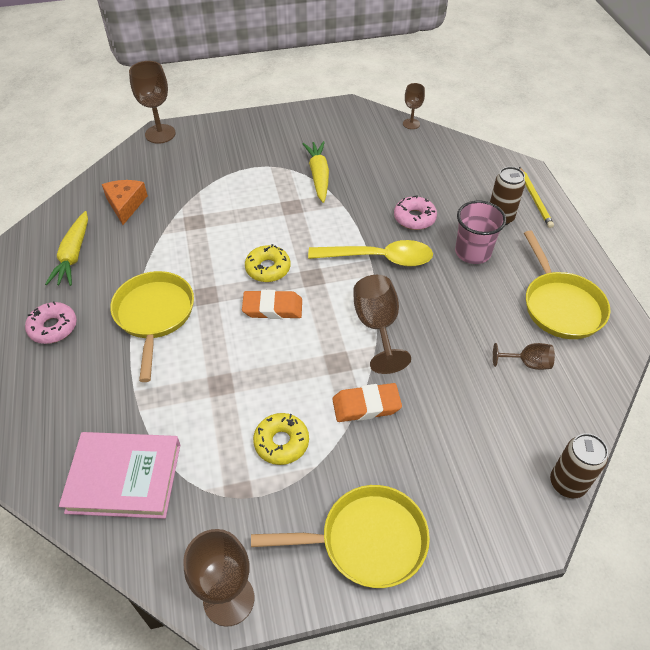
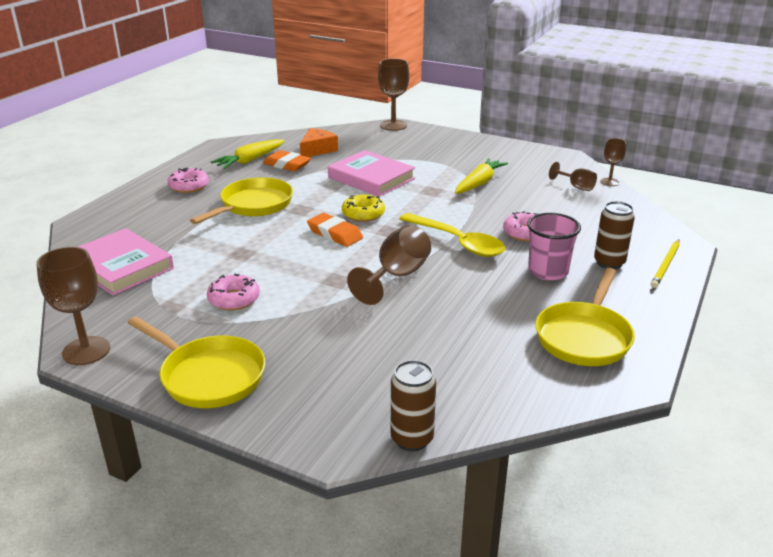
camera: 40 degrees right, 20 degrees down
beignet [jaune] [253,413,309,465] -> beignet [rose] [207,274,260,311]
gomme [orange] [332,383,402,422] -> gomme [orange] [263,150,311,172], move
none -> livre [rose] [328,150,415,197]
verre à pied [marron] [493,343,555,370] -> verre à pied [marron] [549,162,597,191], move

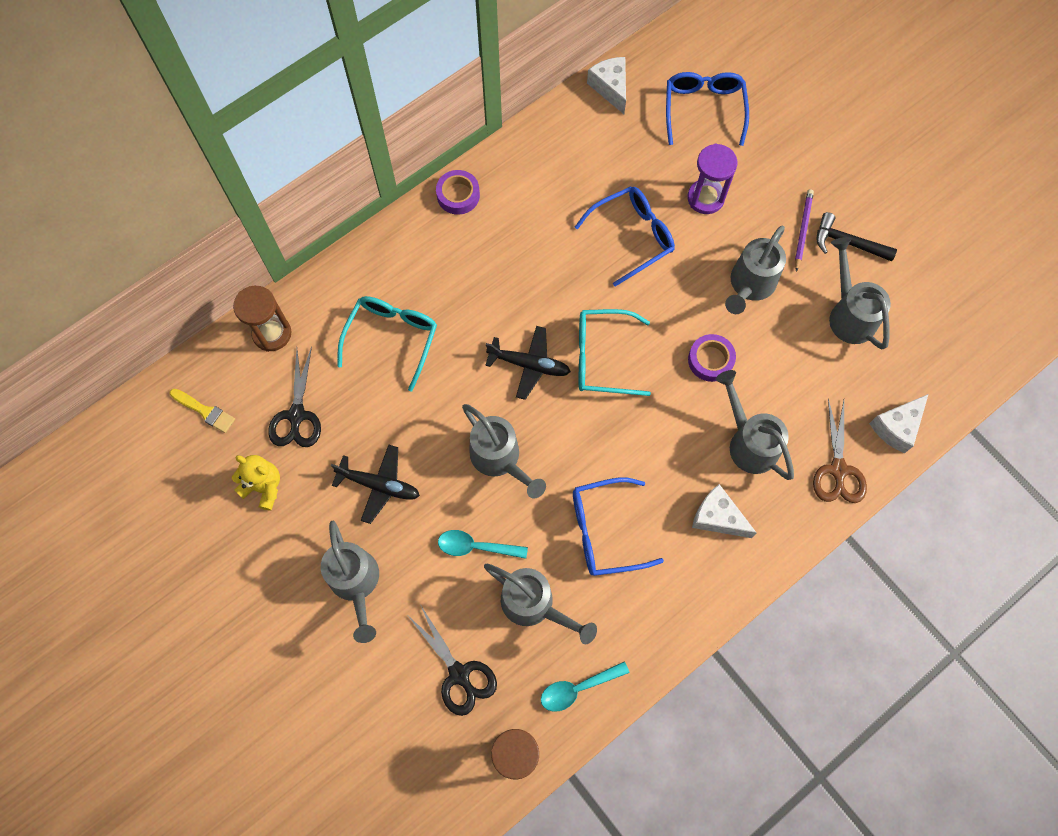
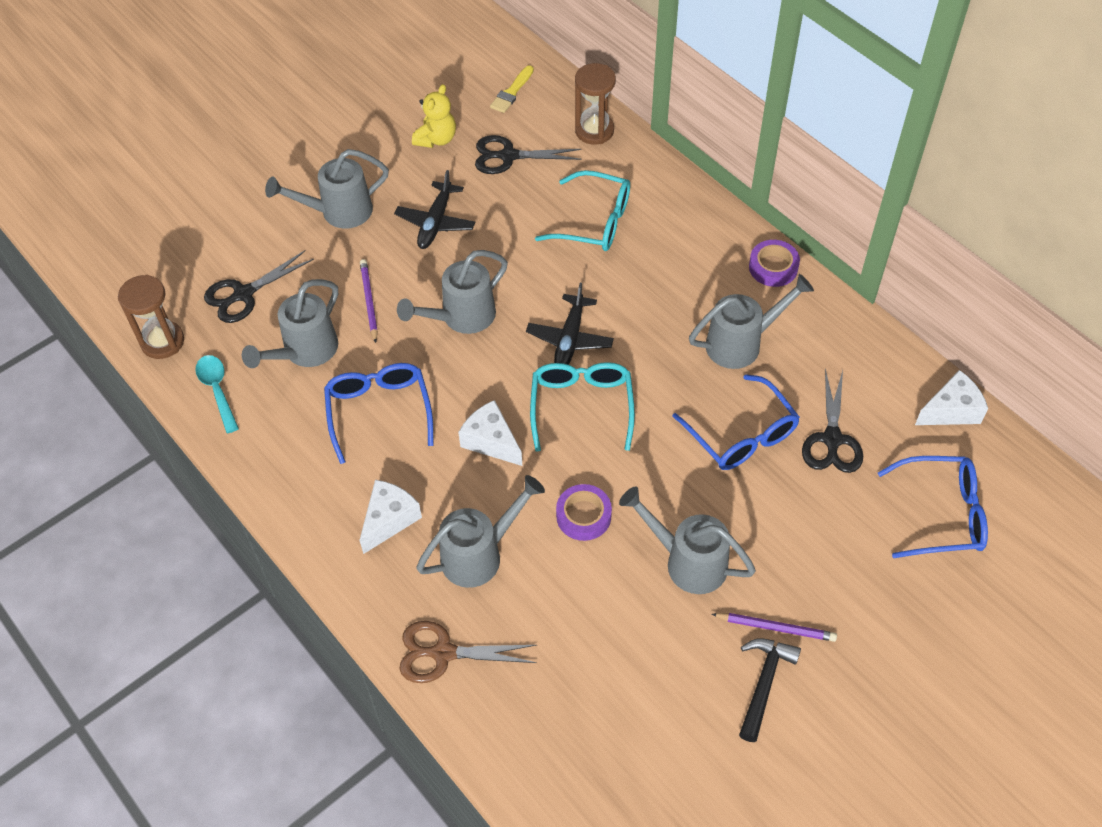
camera: 90 degrees right, 15 degrees down
cuillère [turquoise] [438,530,528,559] -> crayon [violet] [360,259,378,343]
fromage [blanc] [869,394,929,453] -> fromage [blanc] [458,400,522,466], move
arrosoir [gris] [829,237,891,349] -> arrosoir [gris] [689,274,814,369], move
none -> ciseaux [noir] [802,369,863,473]
sablier [violet] [687,144,737,214] -> none

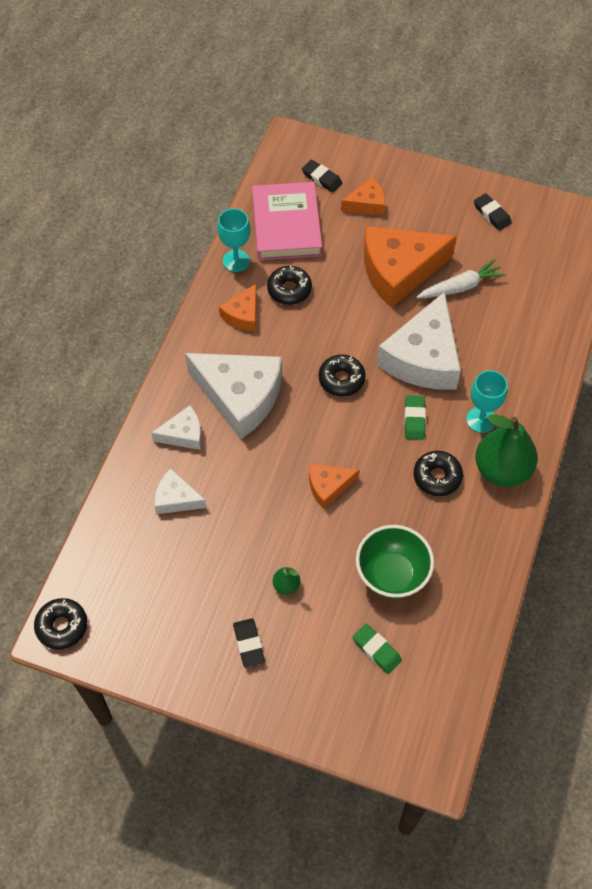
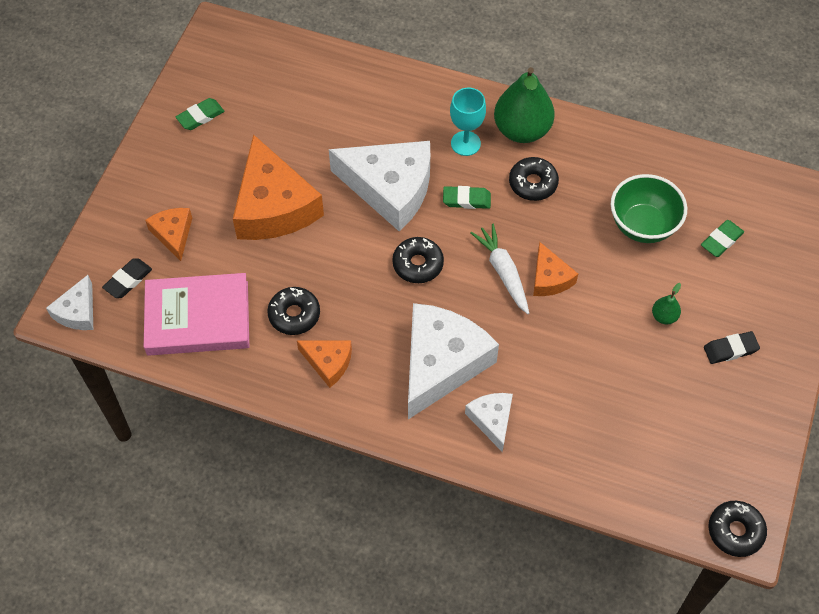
camera: 90 degrees left, 0 degrees up
fromage [blanc] [154,468,207,514] -> fromage [blanc] [46,275,93,330], move
gomme [noir] [474,193,512,231] -> gomme [vert] [176,98,224,130]
carotte [blanc] [417,259,506,298] -> carotte [blanc] [471,224,529,314], move
verre à pied [turquoise] [217,208,250,272] -> none

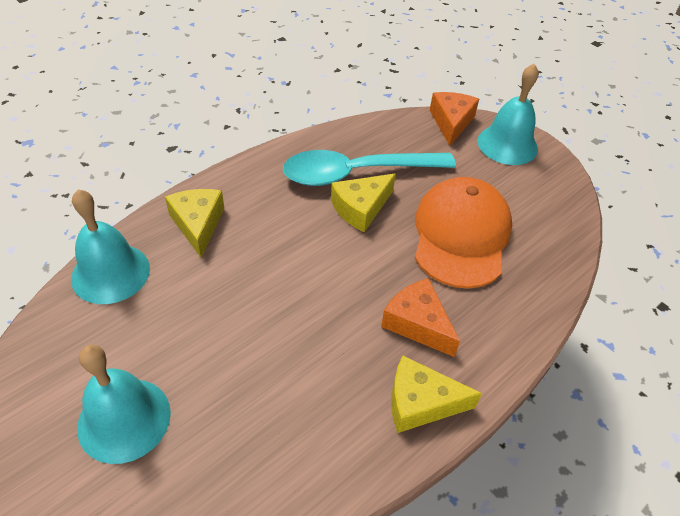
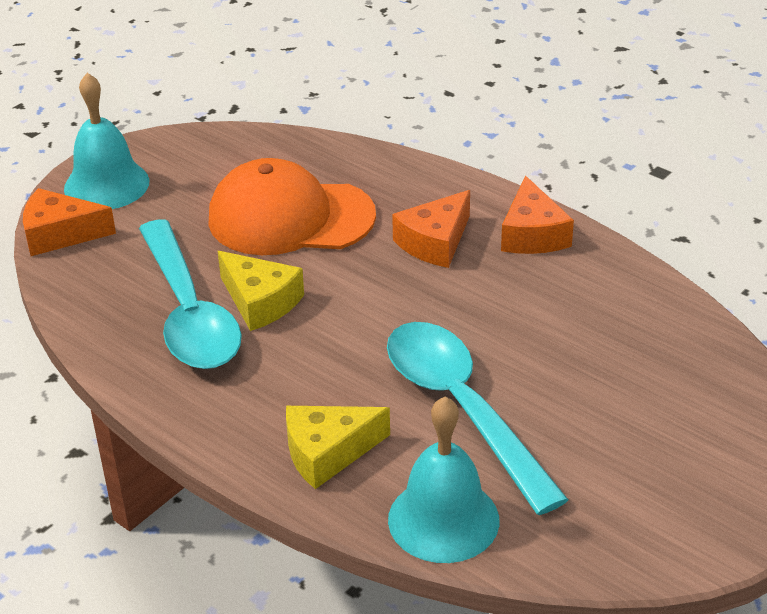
camera: 95 degrees left, 10 degrees down
none -> cuillère [turquoise] [387,322,569,515]
fromage [jaune] [391,355,482,433] -> fromage [orange] [501,176,574,254]
cloche [turquoise] [77,345,171,464] -> none

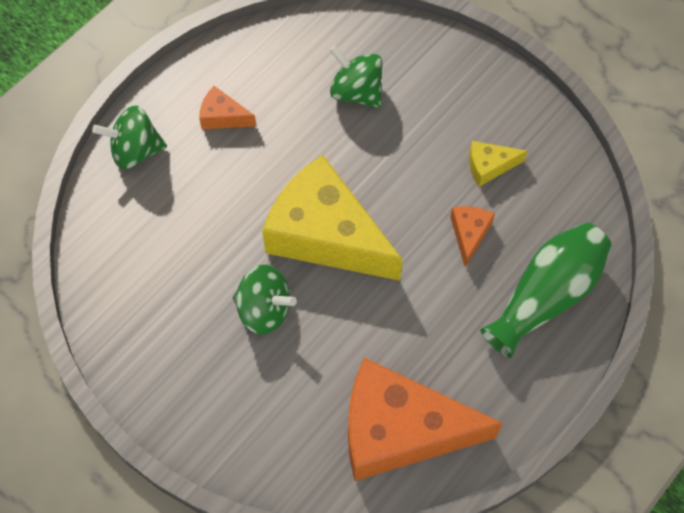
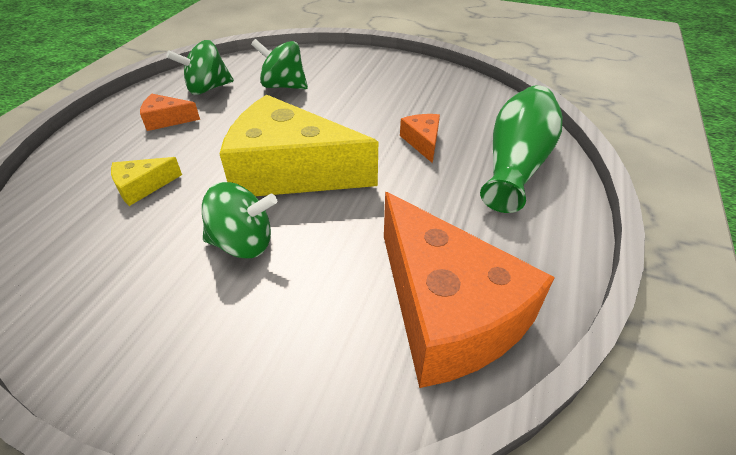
camera: 20 degrees left, 20 degrees down
fromage [jaune] [469,141,528,187] -> fromage [jaune] [111,157,182,206], move
toupie [vert] [92,106,167,170] -> toupie [vert] [166,40,234,95], move
fromage [orange] [348,358,503,481] -> fromage [orange] [384,192,555,388], 105 degrees counterclockwise

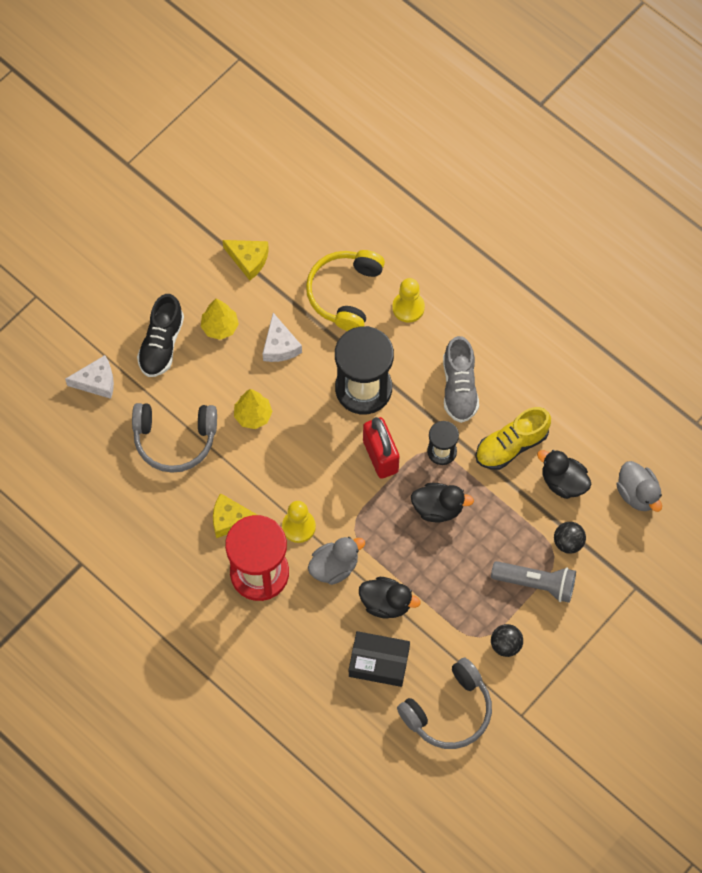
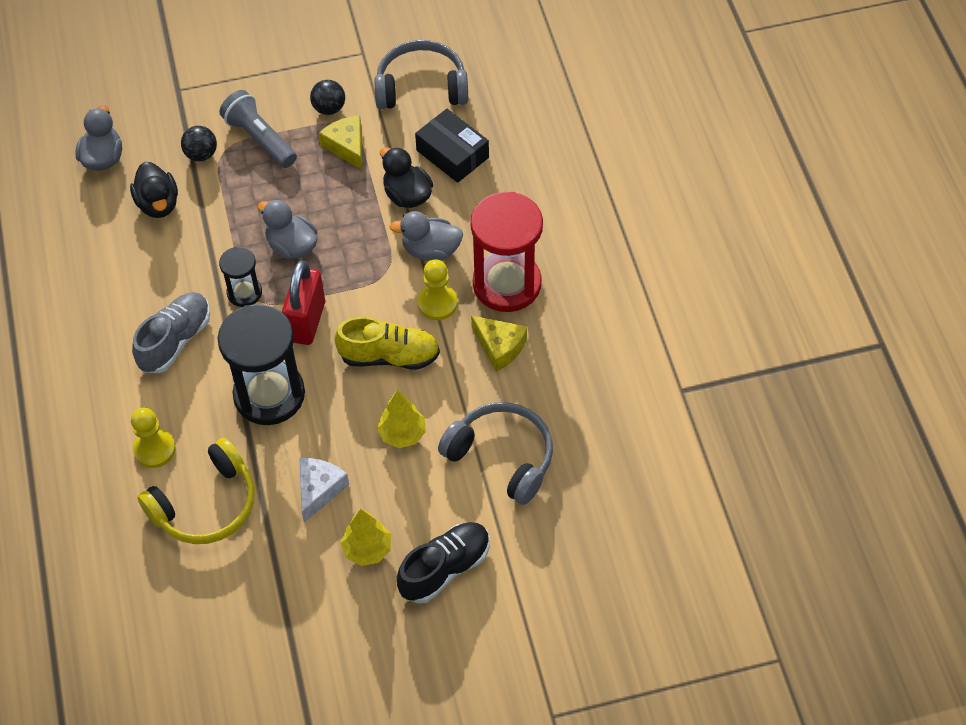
camera: 145 degrees left, 10 degrees down
canard [noir] [411,483,474,523] -> canard [gris] [258,199,317,259]
fromage [jaune] [222,240,269,280] -> fromage [jaune] [319,115,362,170], move
chaussure [jaune] [476,407,551,470] -> chaussure [jaune] [334,316,440,370], move
fromage [blanc] [65,355,114,399] -> none

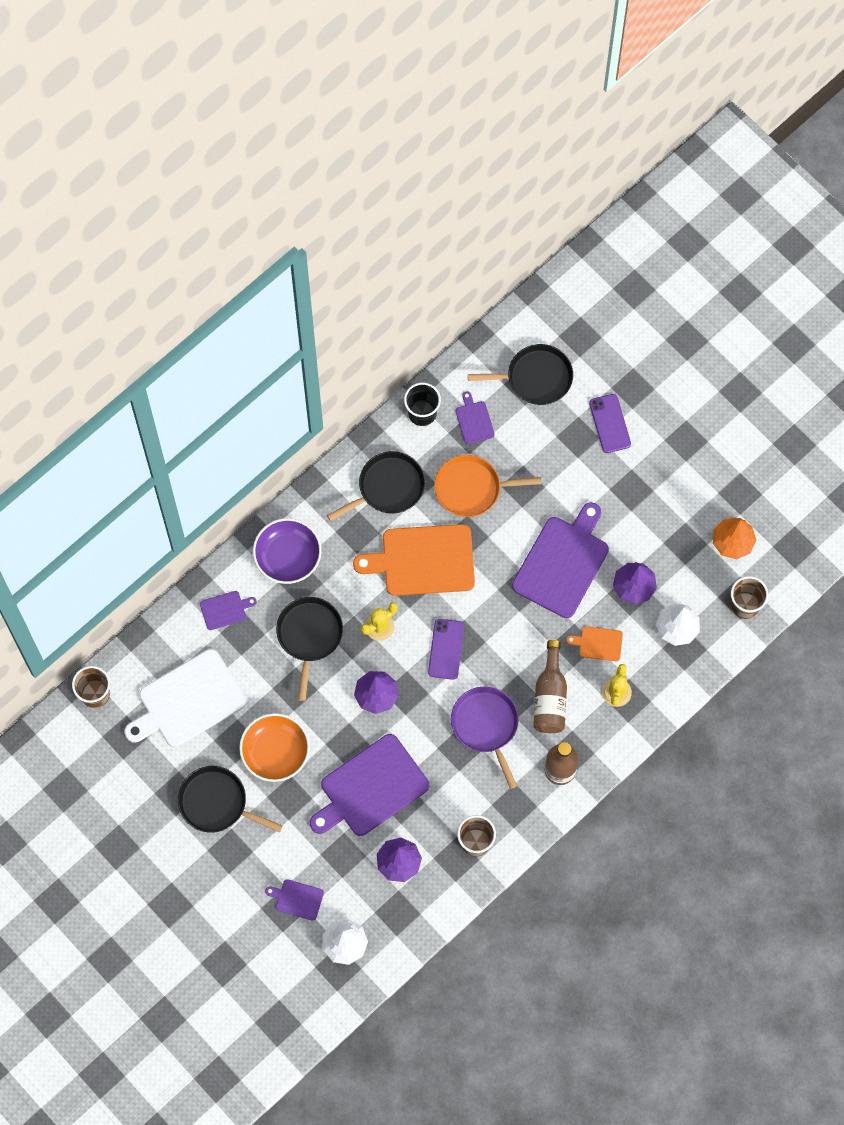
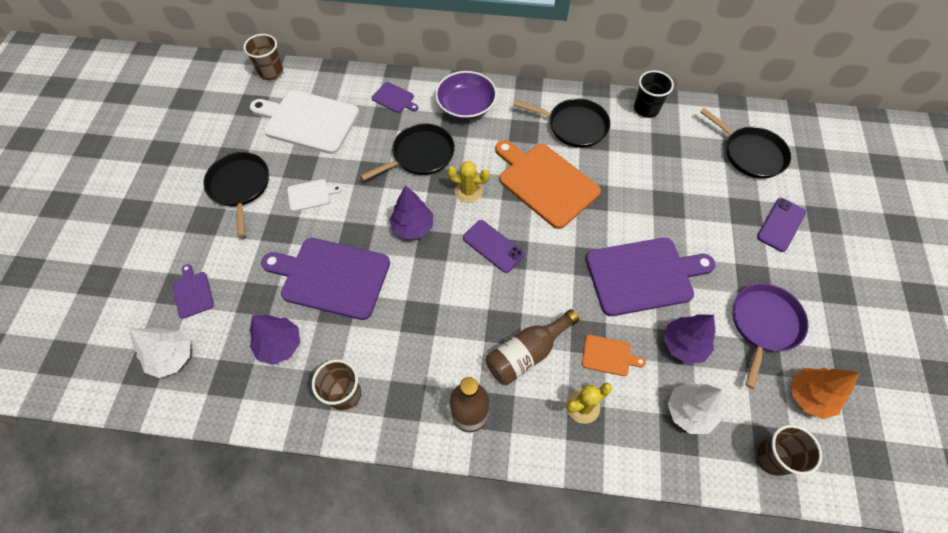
camera: 50 degrees right, 10 degrees down
bol [orange] [239,713,310,782] -> planche à découper [blanc] [287,179,342,212]
téléphone [violet] [428,619,464,680] -> téléphone [violet] [463,220,525,273], 75 degrees clockwise
planche à découper [orange] [566,626,623,661] -> planche à découper [orange] [582,335,646,376], 135 degrees clockwise
poêle [violet] [451,687,519,789] -> poêle [violet] [733,283,808,389], move
poêle [orange] [434,455,542,517] -> none
planche à découper [violet] [456,391,495,444] -> none

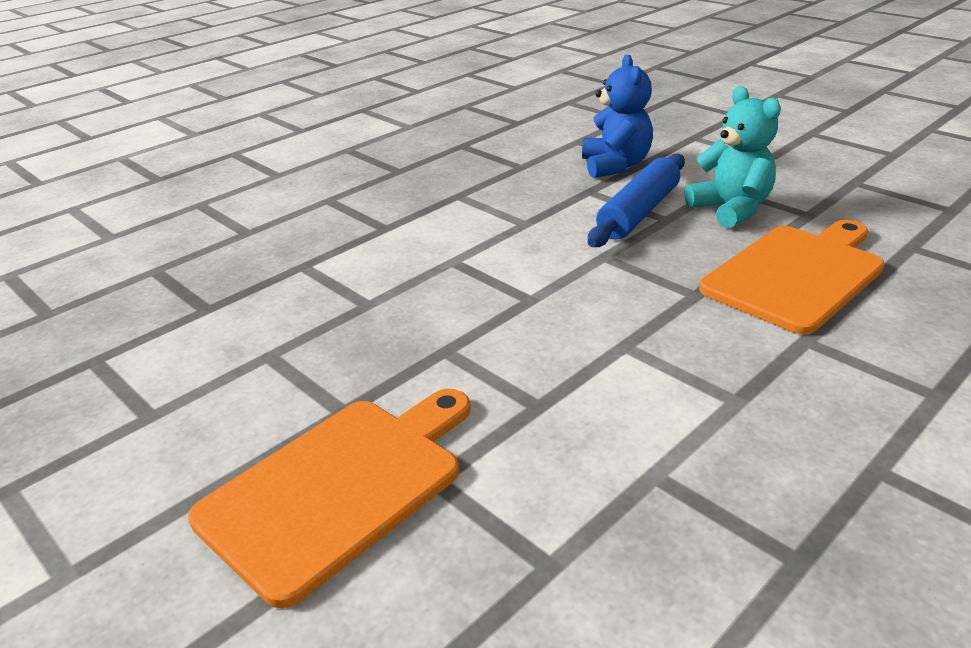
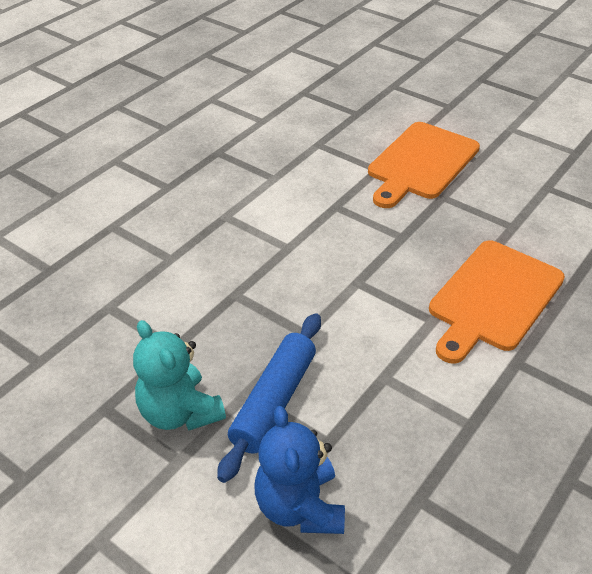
camera: 170 degrees right, 10 degrees up
planche à découper [orange] [699,220,885,334] -> planche à découper [orange] [429,240,565,364], move

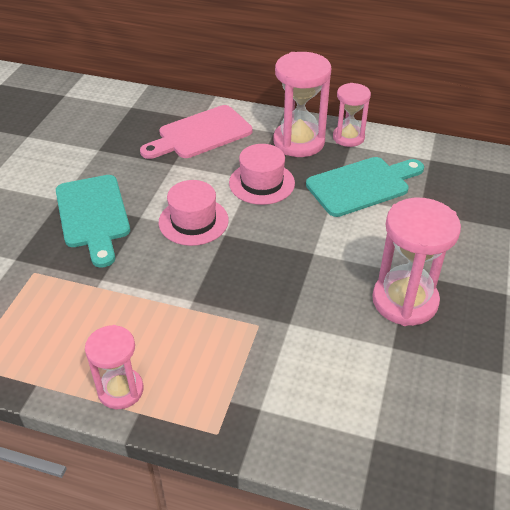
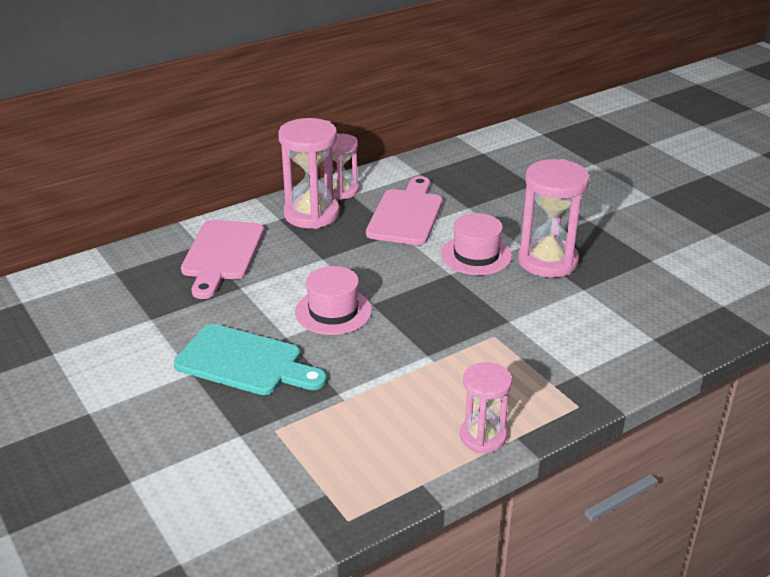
camera: 50 degrees left, 10 degrees down
planche à découper [turquoise] [306,157,424,217] -> planche à découper [rose] [366,176,442,245]
chapeau [rose] [229,144,295,205] -> chapeau [rose] [441,213,512,275], move

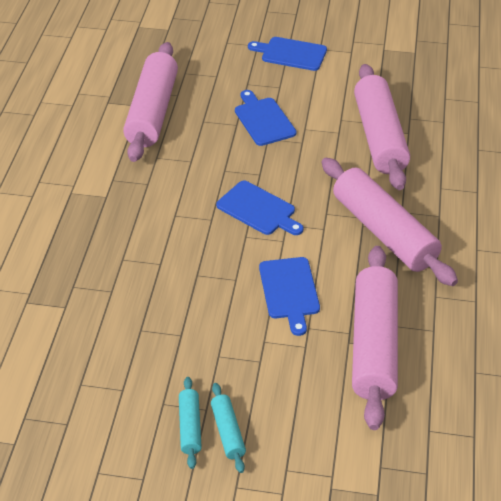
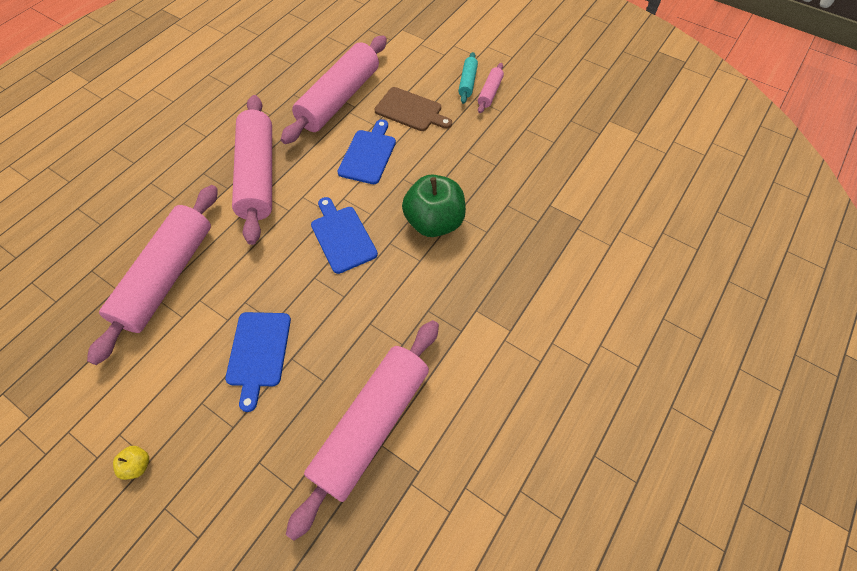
camera: 155 degrees left, 15 degrees up
planche à découper [bleu] [248,37,327,71] -> pomme [jaune] [113,446,149,480]
none -> planche à découper [marron] [374,87,452,131]
none -> pomme [vert] [402,174,466,237]
rouleau à pâtisserie [turquoise] [179,377,202,469] -> rouleau à pâtisserie [rose] [478,63,504,113]

